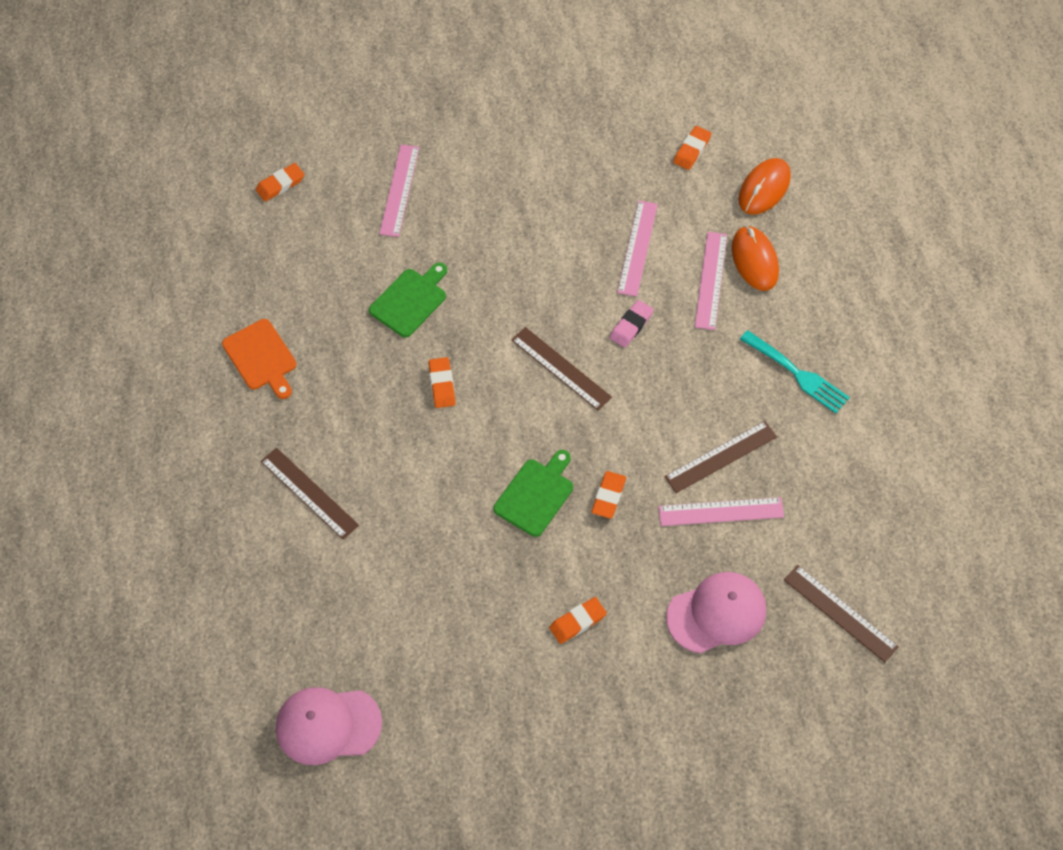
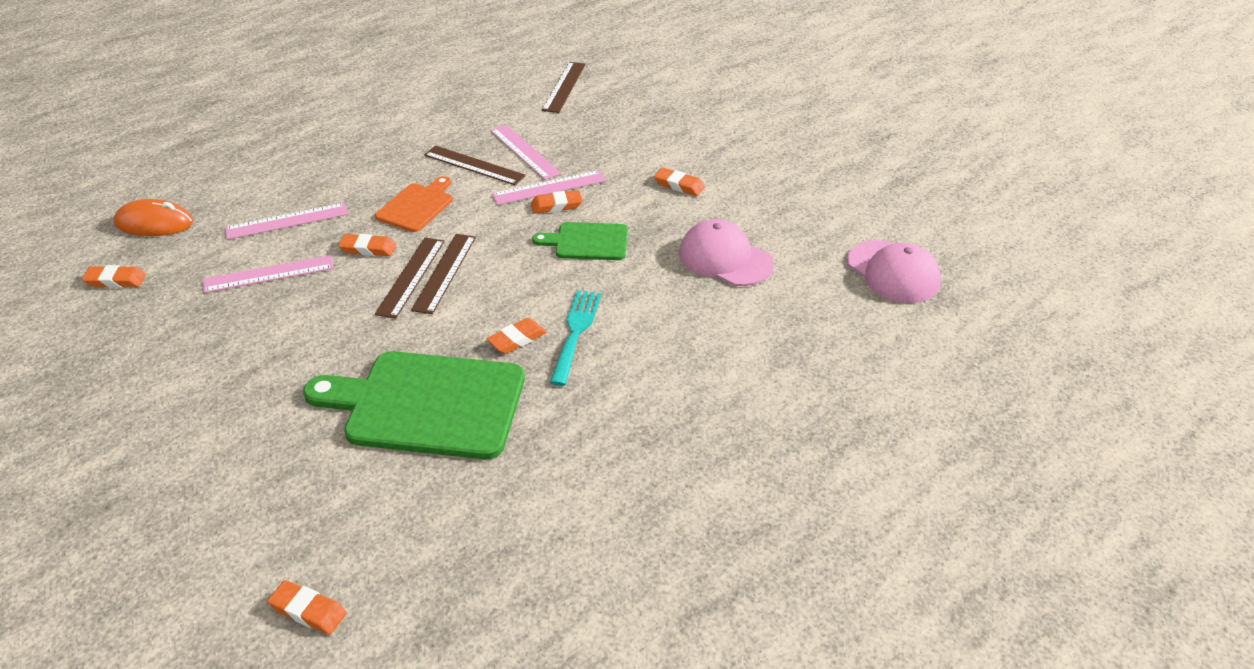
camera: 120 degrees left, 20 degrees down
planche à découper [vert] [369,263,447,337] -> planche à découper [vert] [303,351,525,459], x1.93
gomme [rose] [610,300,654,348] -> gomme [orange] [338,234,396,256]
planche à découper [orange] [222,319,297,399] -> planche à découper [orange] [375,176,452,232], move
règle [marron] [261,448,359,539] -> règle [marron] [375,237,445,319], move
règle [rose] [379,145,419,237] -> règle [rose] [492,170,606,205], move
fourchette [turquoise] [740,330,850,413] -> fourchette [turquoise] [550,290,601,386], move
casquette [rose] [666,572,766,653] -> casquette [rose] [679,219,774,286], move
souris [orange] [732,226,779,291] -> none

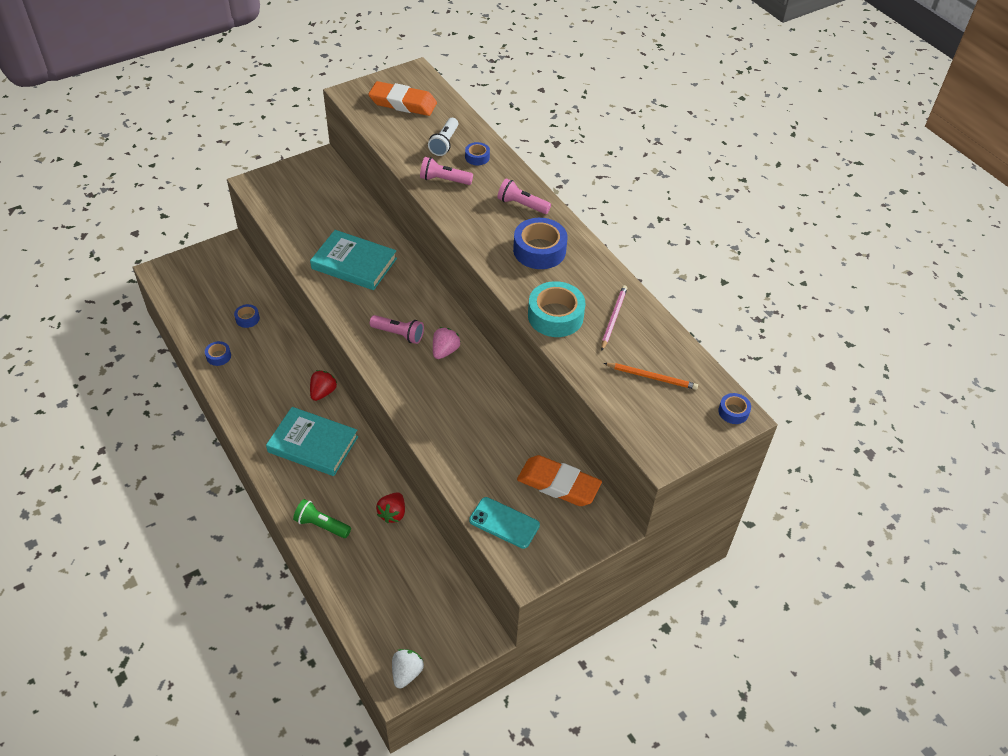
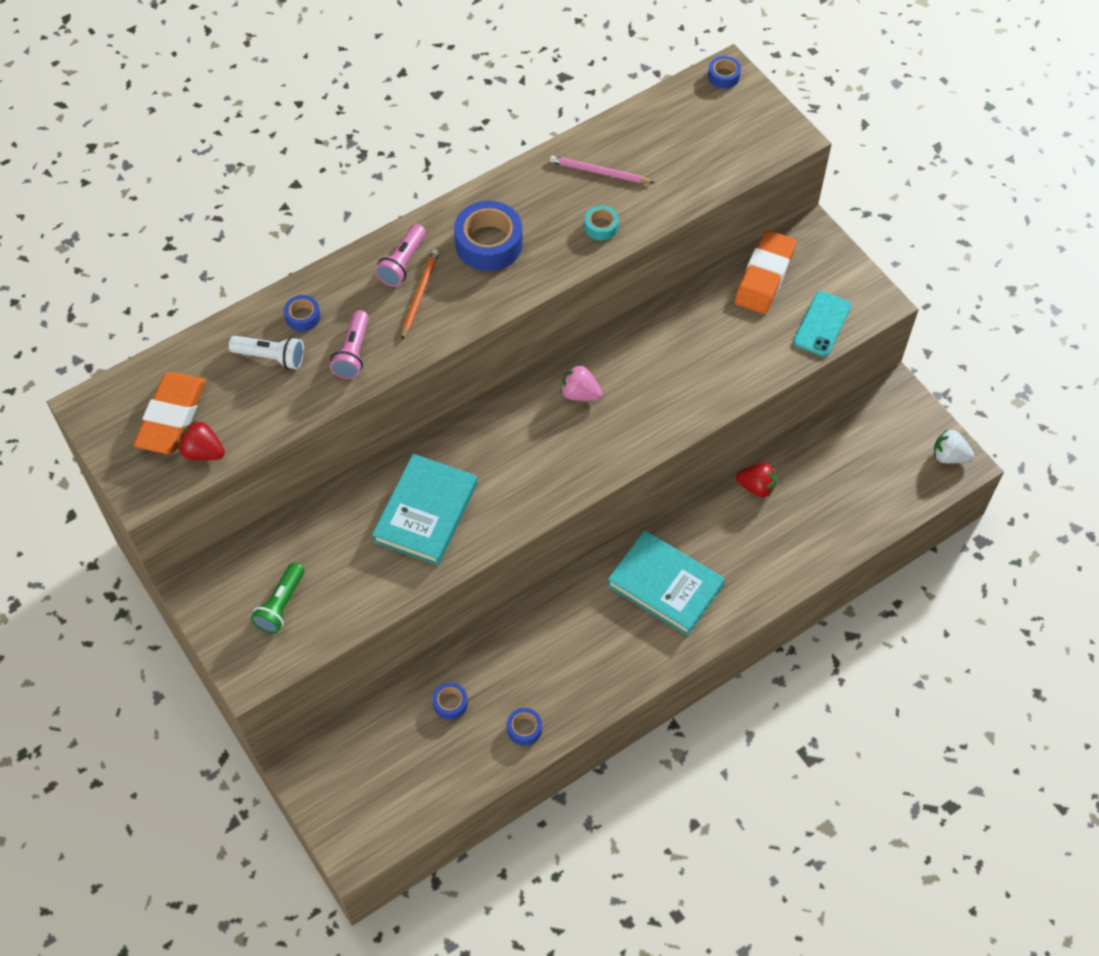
camera: 90 degrees left, 10 degrees up
fraise [rouge] [310,370,337,401] -> fraise [rouge] [179,420,225,460], move
lampe de poche [vert] [293,499,351,538] -> lampe de poche [vert] [251,563,304,634], move
crayon [orange] [604,363,698,390] -> crayon [orange] [402,249,439,340], move
ruban adhésif [turquoise] [528,281,585,337] -> ruban adhésif [turquoise] [584,205,619,240], x0.50
livre [turquoise] [266,407,358,476] -> livre [turquoise] [607,530,725,636], 75 degrees counterclockwise
lampe de poche [rose] [370,315,424,344] -> none

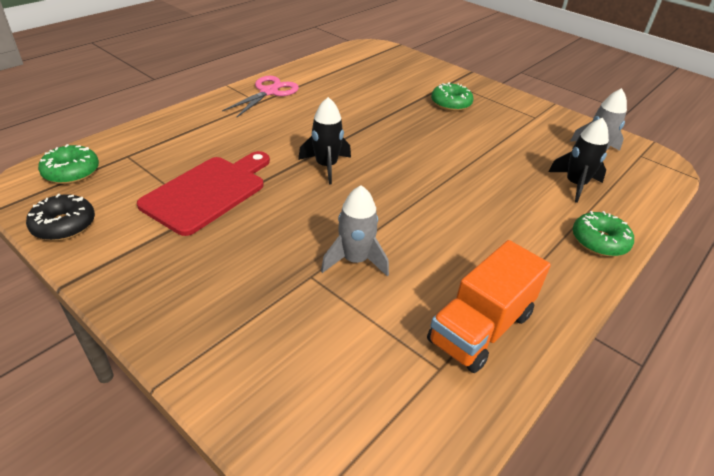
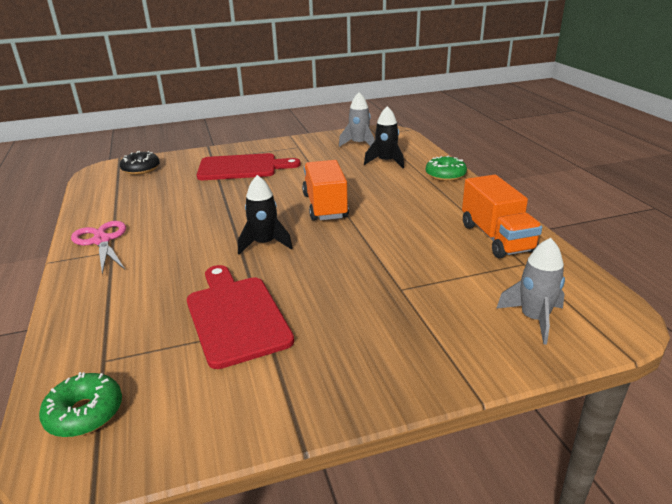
camera: 55 degrees left, 10 degrees down
beignet [noir] [26,194,95,241] -> beignet [noir] [120,151,160,175], move
beignet [vert] [431,82,473,111] -> planche à découper [rouge] [197,153,301,180]
none -> camion [orange] [302,160,349,221]
fusée [gris] [321,185,389,276] -> fusée [gris] [496,238,565,344], move

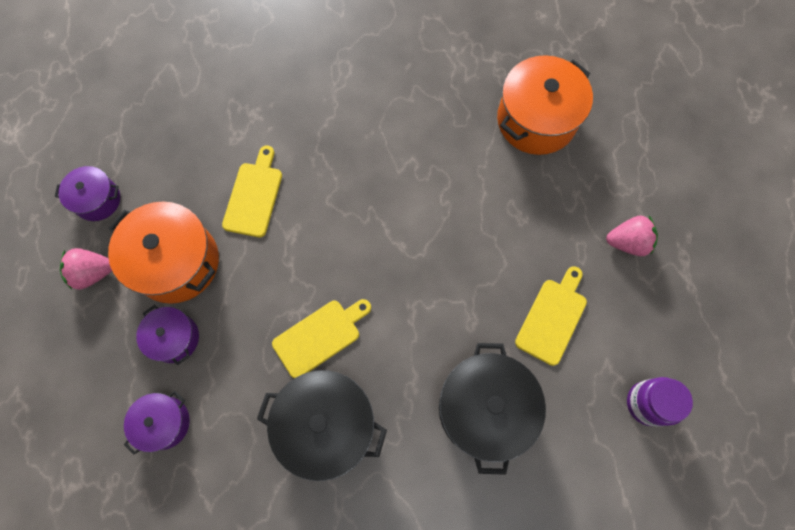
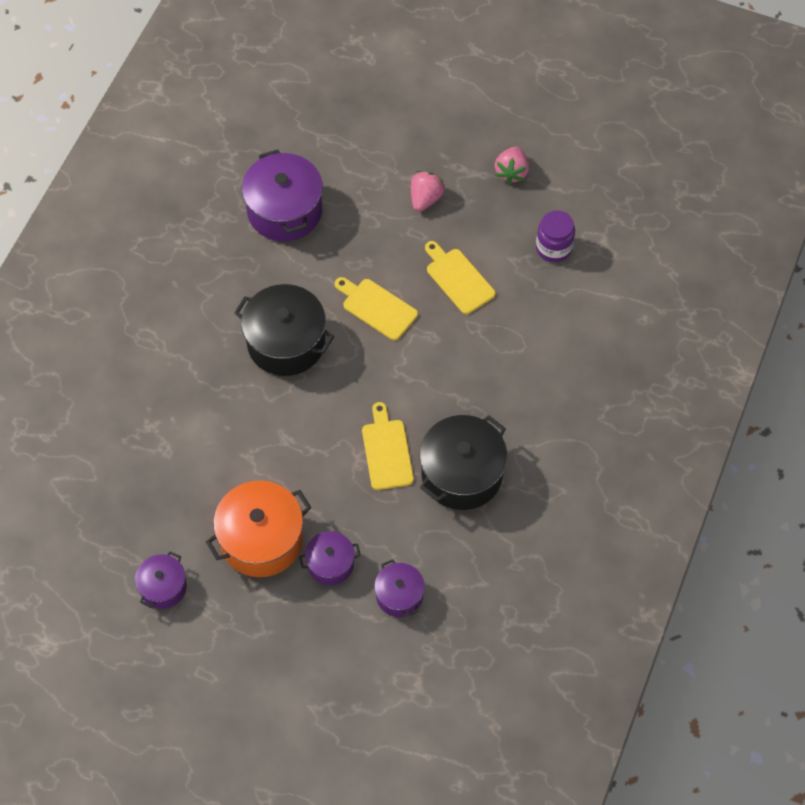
camera: 65 degrees left, 10 degrees down
marmite [noir] [439,343,546,475] -> marmite [noir] [234,284,334,376], move
marmite [orange] [497,55,593,155] -> marmite [violet] [242,150,323,241]
planche à découper [jaune] [222,146,282,237] -> planche à découper [jaune] [335,277,418,341], move
fraise [rose] [60,248,112,290] -> fraise [rose] [495,146,529,184], move

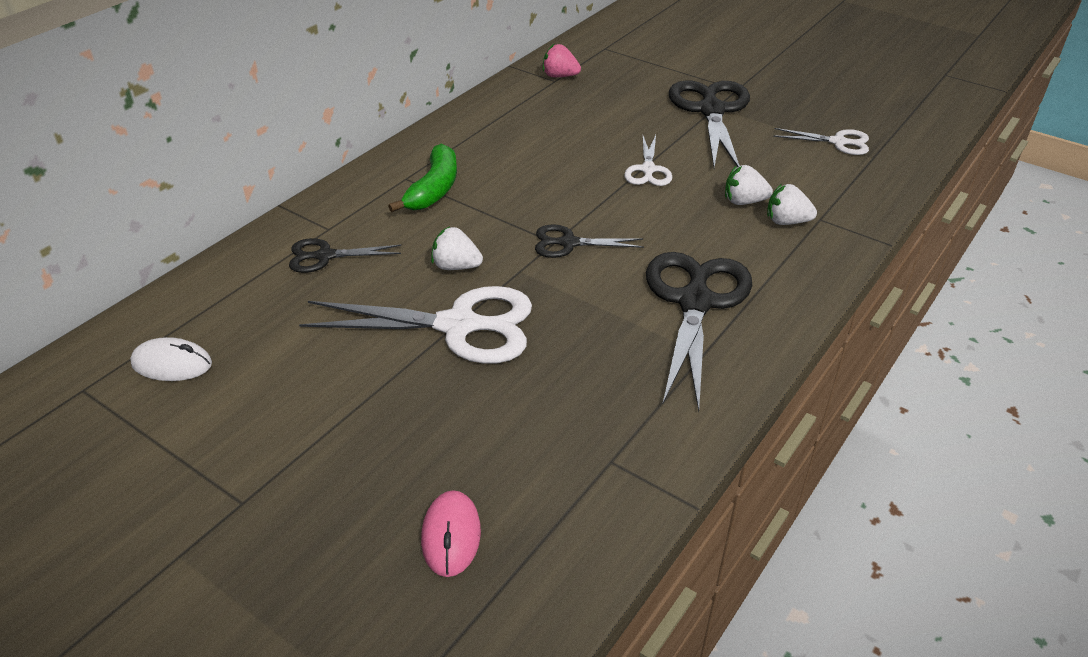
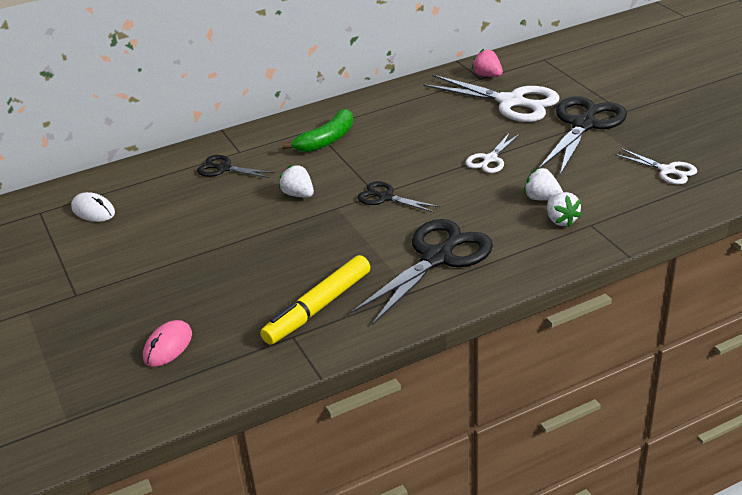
camera: 30 degrees right, 5 degrees down
none -> feutre [jaune] [260,255,370,345]
ciseaux [blanc] [299,286,532,364] -> ciseaux [blanc] [423,75,559,122], move
fraise [blanc] [767,184,817,225] -> fraise [blanc] [547,192,582,227], 150 degrees counterclockwise

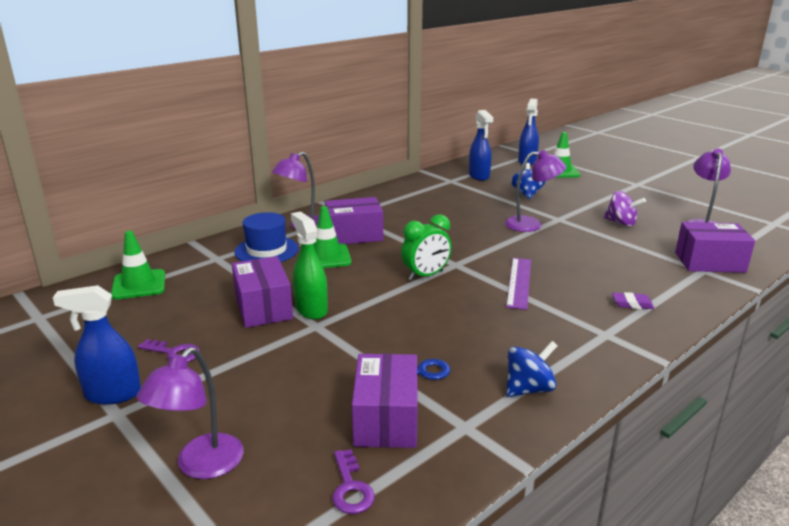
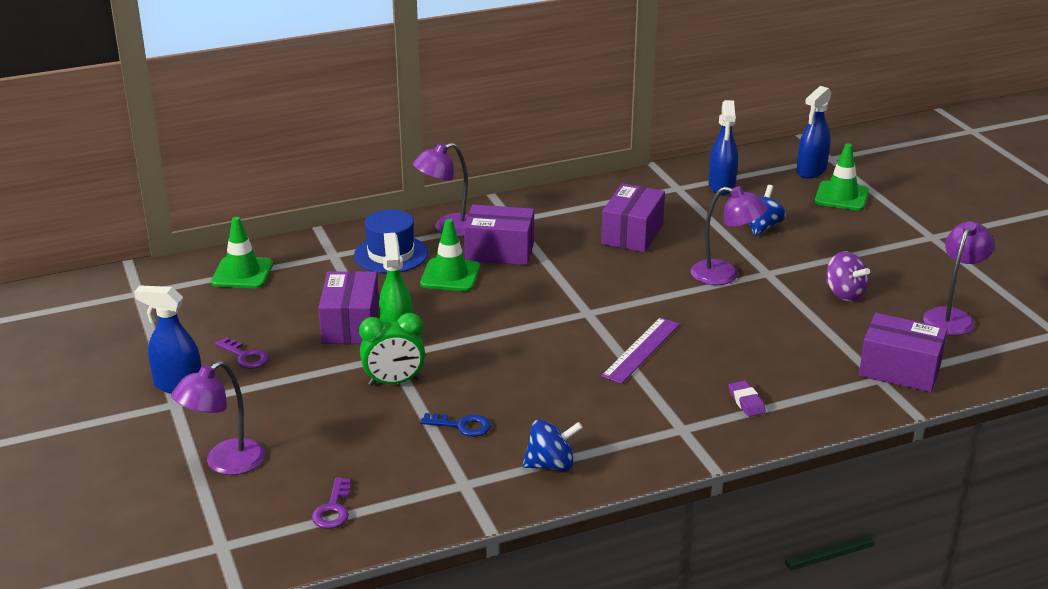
camera: 20 degrees right, 5 degrees up
réveil [vert] [401,214,452,281] -> réveil [vert] [359,313,425,386], move
boîte [violet] [352,354,418,448] -> boîte [violet] [601,183,665,252], move
gomme [violet] [612,292,654,309] -> gomme [violet] [728,381,766,417], 45 degrees clockwise

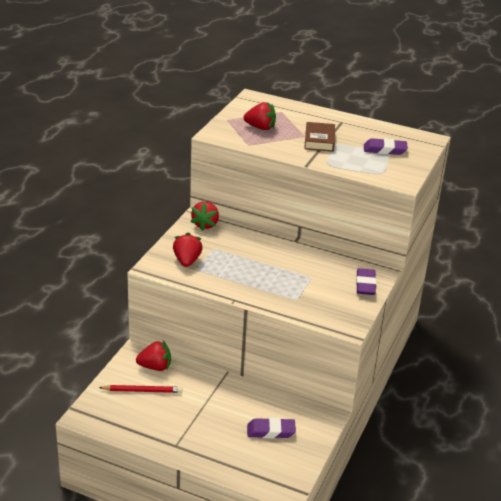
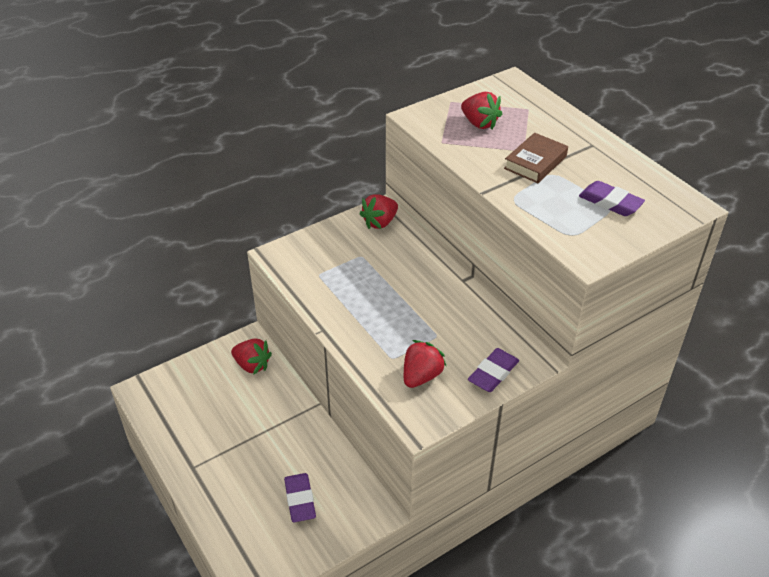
camera: 35 degrees right, 10 degrees up
gomme [violet] [247,418,296,438] -> gomme [violet] [284,473,316,522], 45 degrees clockwise
fraise [rouge] [173,233,202,267] -> fraise [rouge] [404,340,447,388], move
crayon [rouge] [99,385,182,393] -> none

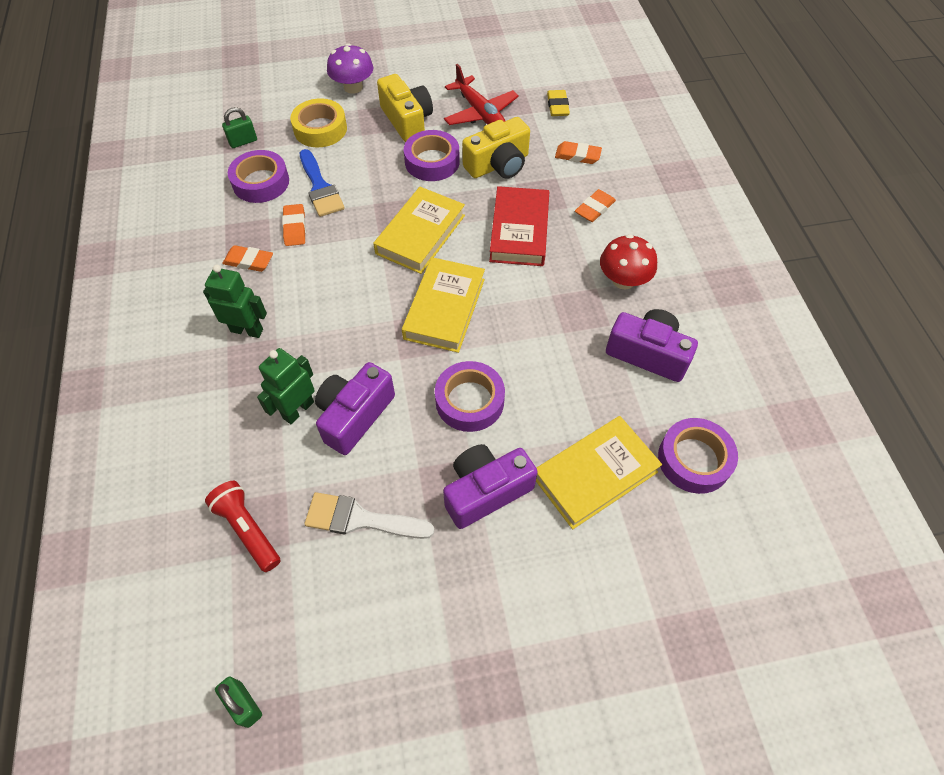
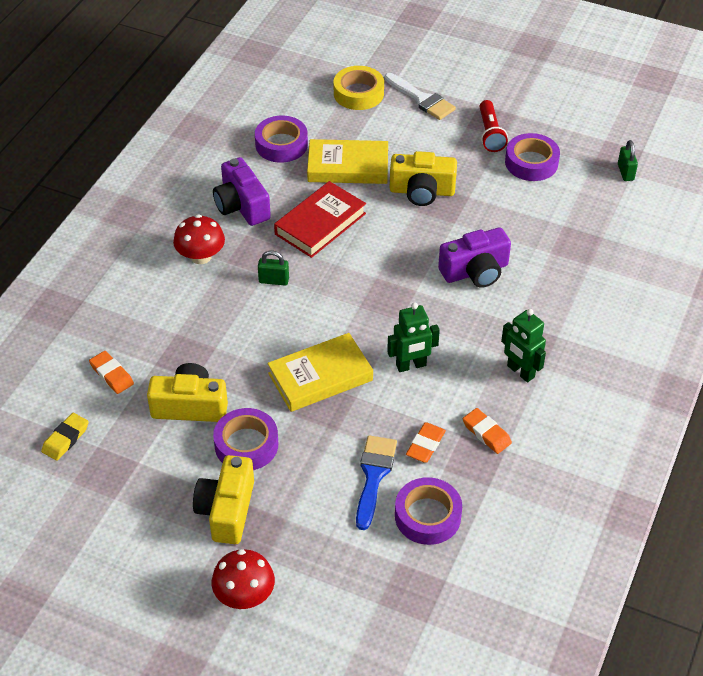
camera: 145 degrees left, 10 degrees down
champignon [violet] [327,43,374,94] -> champignon [rouge] [212,549,275,609]
cadenas [vert] [222,107,257,148] -> cadenas [vert] [258,250,289,286], move
livre [rouge] [489,186,549,266] -> livre [rouge] [274,181,366,258], move
ruban adhésif [jaune] [290,98,347,147] -> ruban adhésif [jaune] [334,66,384,110], move
pinceau [blanc] [304,492,435,539] -> pinceau [blanc] [385,73,456,120], move
robot [vert] [257,348,315,424] -> robot [vert] [387,302,440,372], move
appareil photo [violet] [443,444,538,529] -> appareil photo [jaune] [390,151,457,206]
lampe de poche [rouge] [205,481,280,572] -> lampe de poche [rouge] [479,100,508,152], move
ruban adhésif [violet] [435,361,505,432] -> ruban adhésif [violet] [505,133,560,181], move
livre [jaune] [402,257,485,353] -> none
avion [rouge] [444,64,519,125] -> none
gomme [orange] [575,189,616,222] -> none

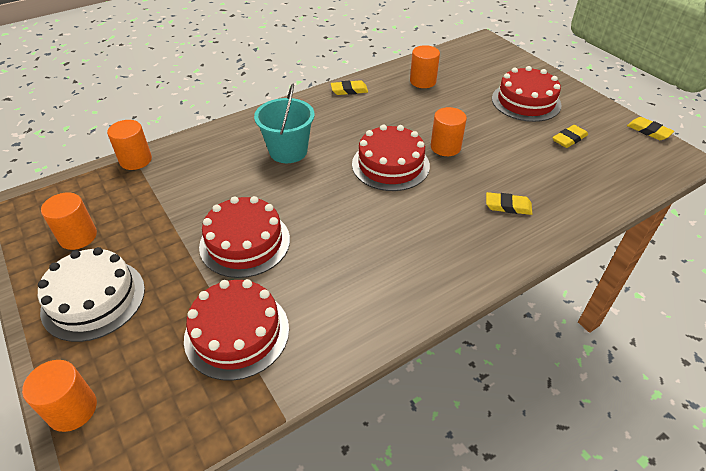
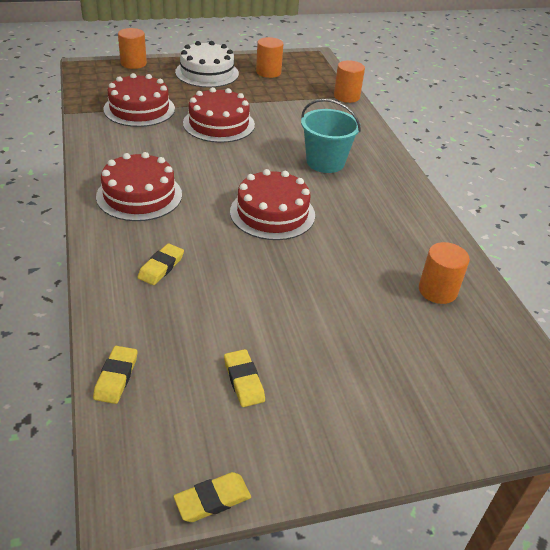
camera: 105 degrees right, 5 degrees down
gomme [jaune] [331,80,368,95] -> gomme [jaune] [93,346,137,404], move
gâteau [rouge] [492,66,561,122] -> gâteau [rouge] [96,152,182,221], move
cylindre [orange] [431,107,467,156] -> none

